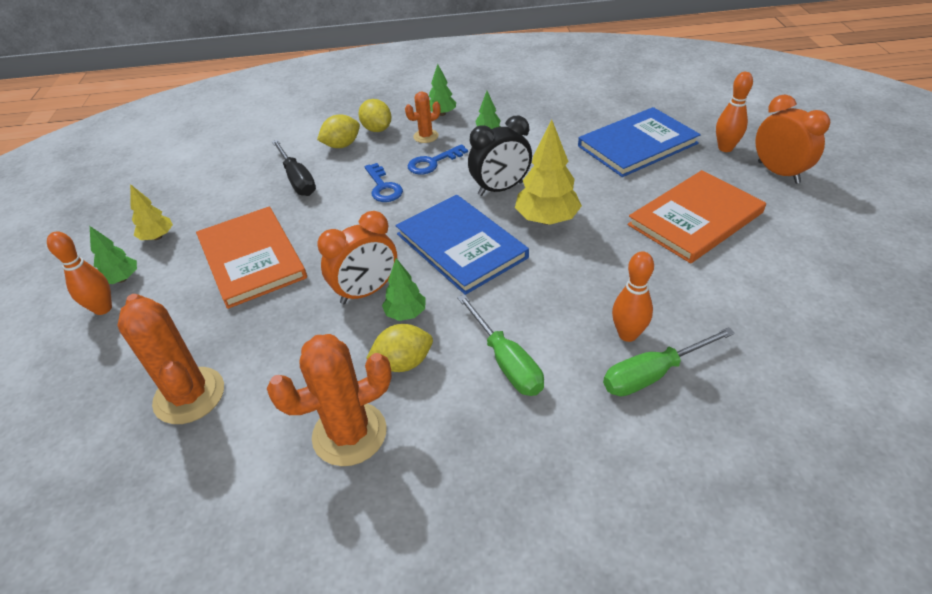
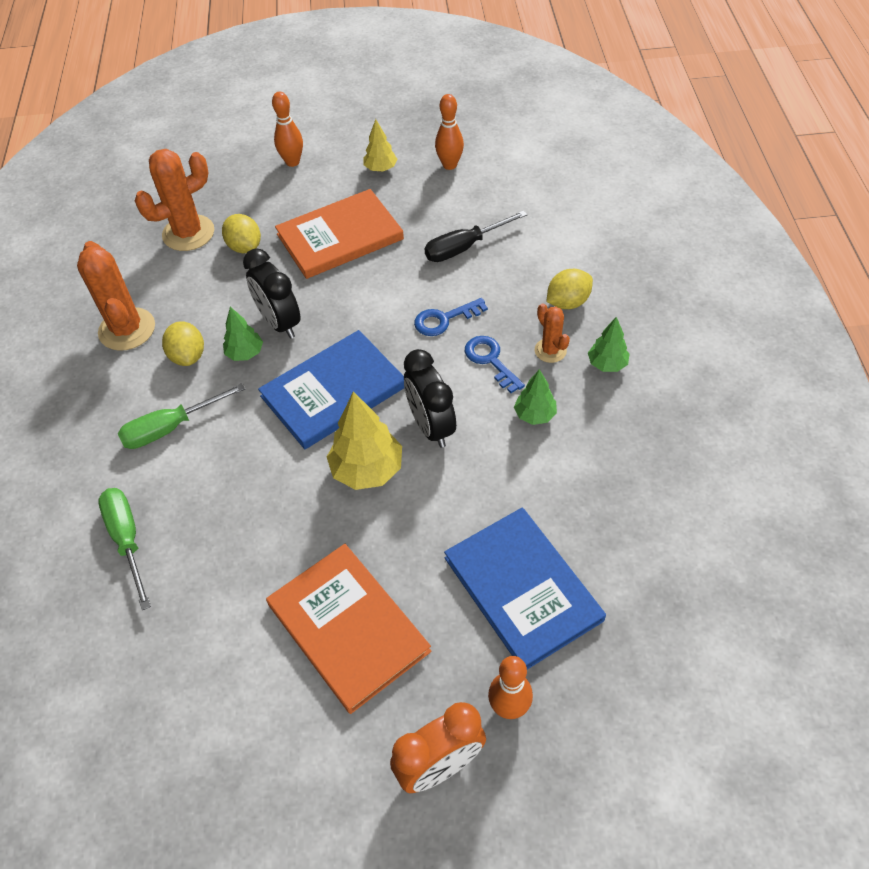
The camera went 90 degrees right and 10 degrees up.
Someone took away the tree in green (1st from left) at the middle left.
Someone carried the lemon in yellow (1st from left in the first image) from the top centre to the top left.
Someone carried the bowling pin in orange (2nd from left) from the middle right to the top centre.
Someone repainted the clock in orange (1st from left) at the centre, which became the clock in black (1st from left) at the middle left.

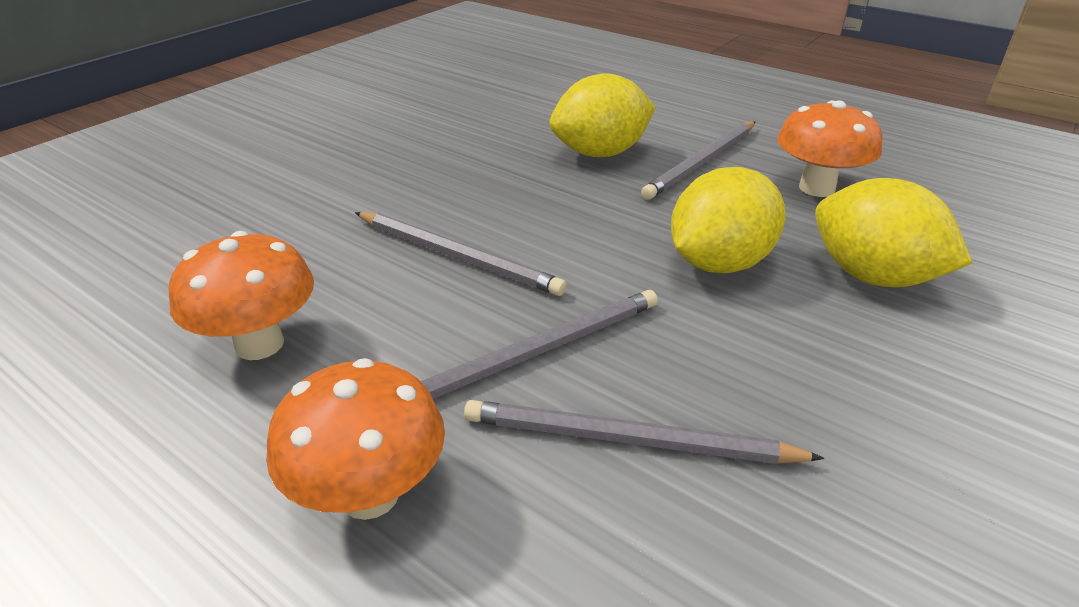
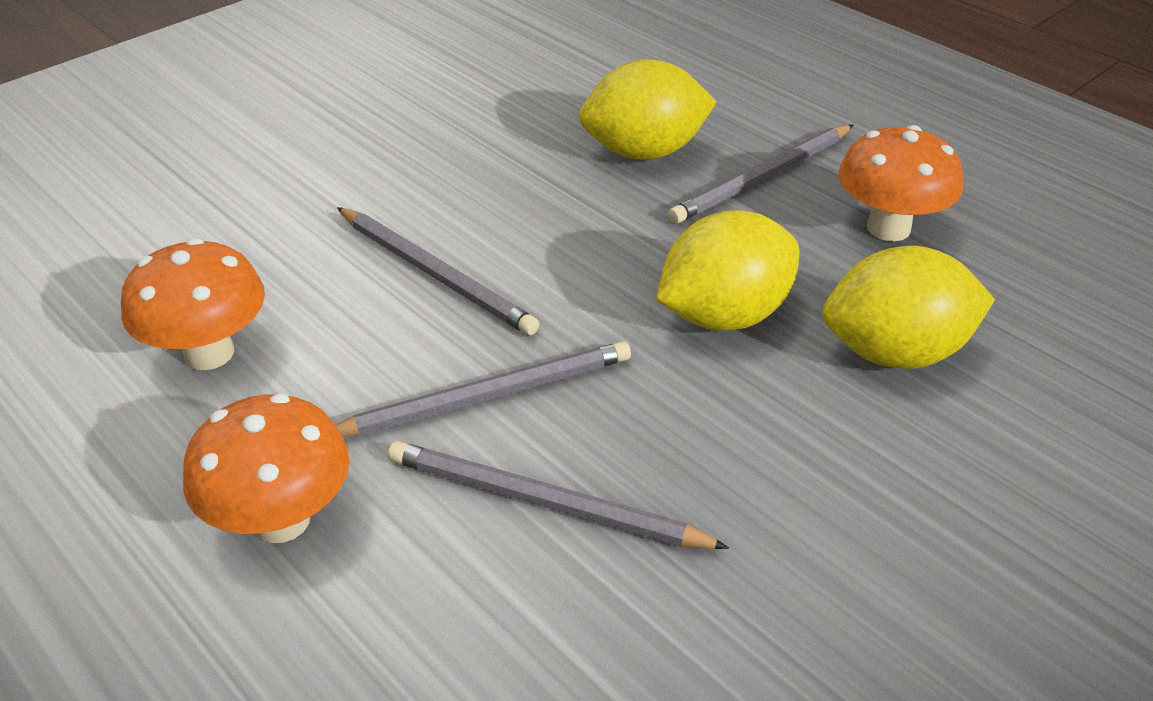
The camera went 10 degrees right and 5 degrees up.
Someone rotated the lemon in yellow (3rd from left) at the middle right by 60 degrees counterclockwise.

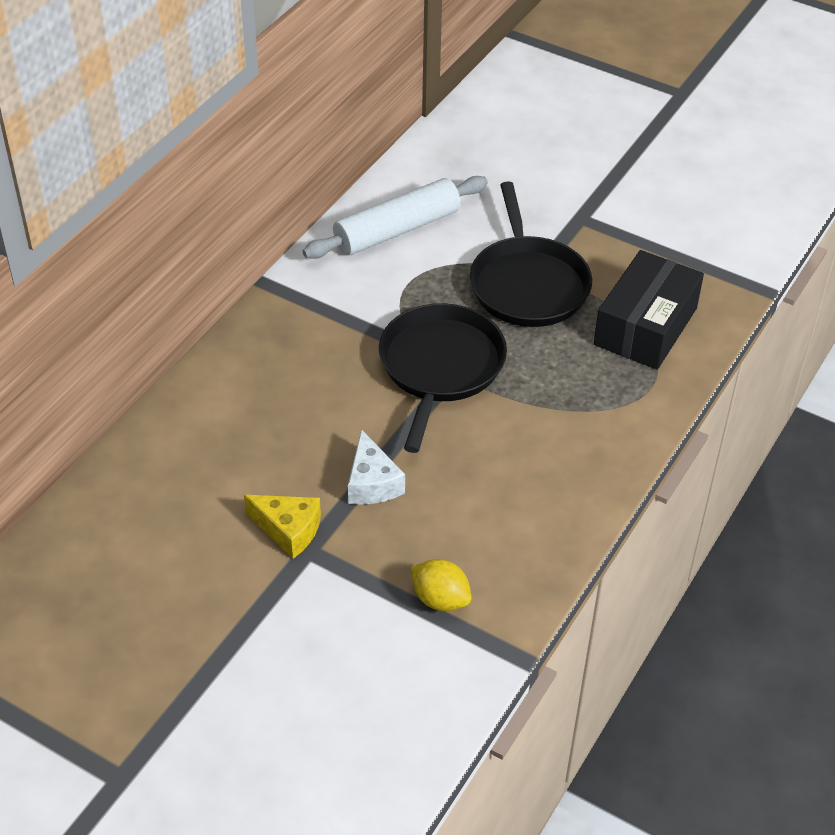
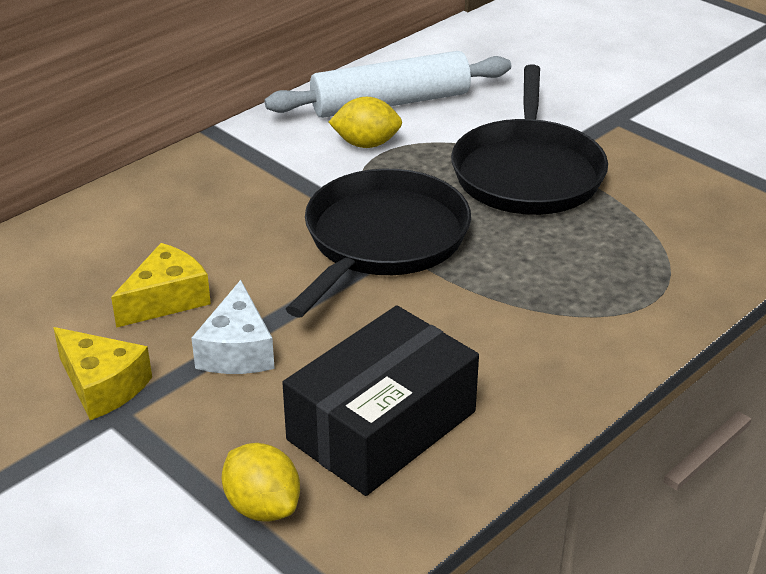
The camera went 15 degrees right and 10 degrees down.
Someone put down the cheese in yellow (2nd from left) at the middle left.
Someone put down the lemon in yellow (2nd from left) at the top centre.
Someone carried the box in black from the middle right to the bottom centre.

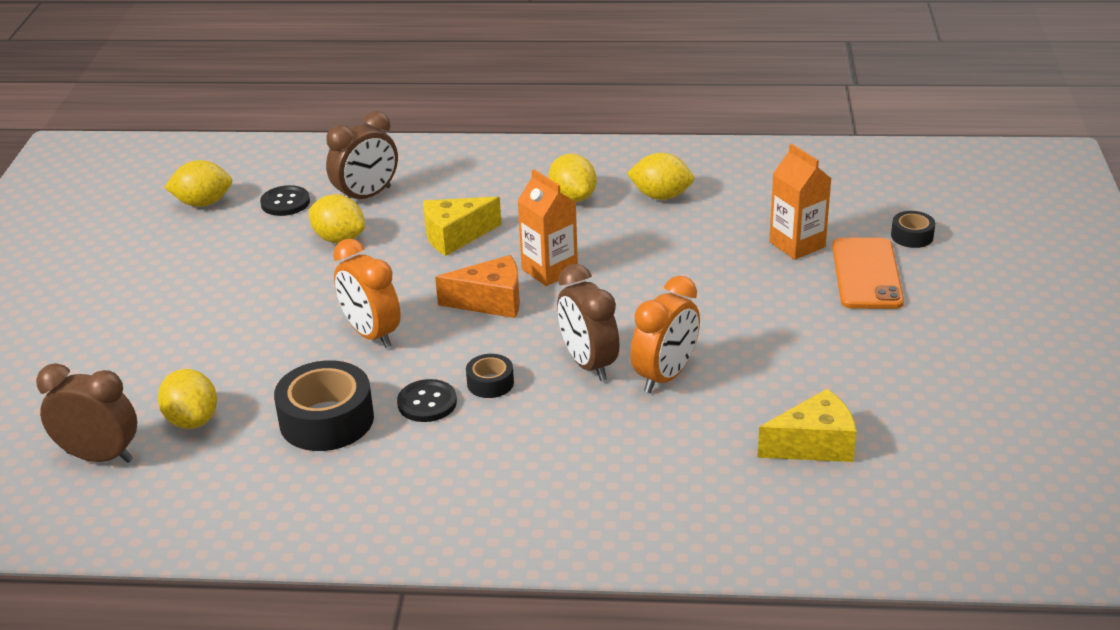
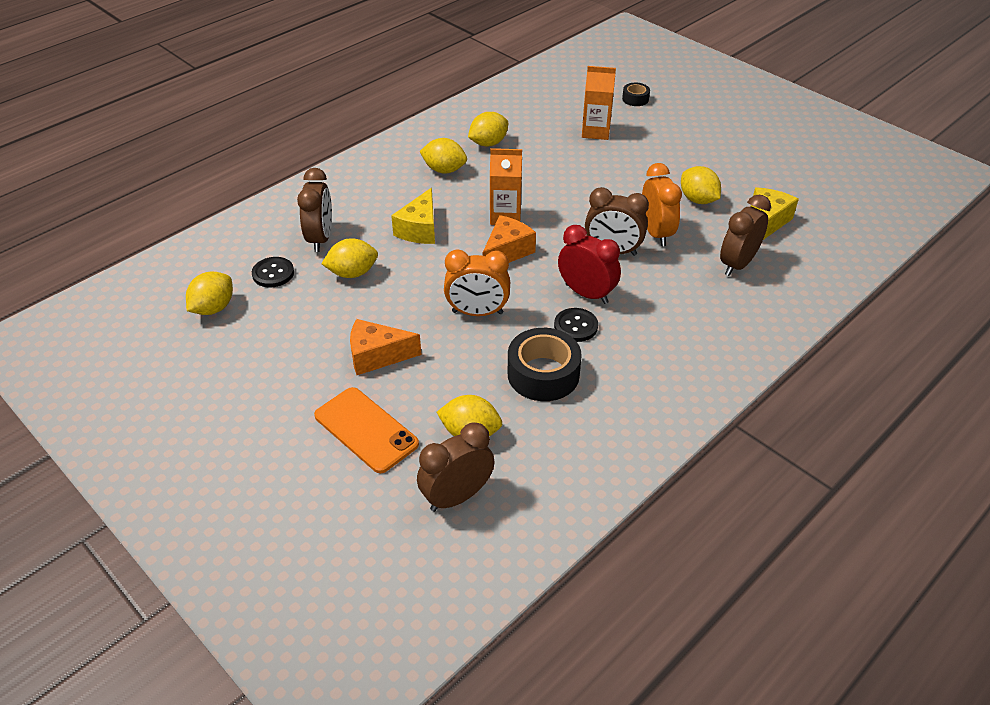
The camera went 50 degrees left and 10 degrees up.
Someone put down the cheese in orange (1st from left) at the centre.
Someone put down the lemon in yellow (6th from left) at the top right.
Someone put down the clock in brown (4th from left) at the middle right.
Someone carried the phone in orange from the middle right to the centre.
Someone swapped the tape in black (2nd from left) at the centre for the clock in red at the centre.

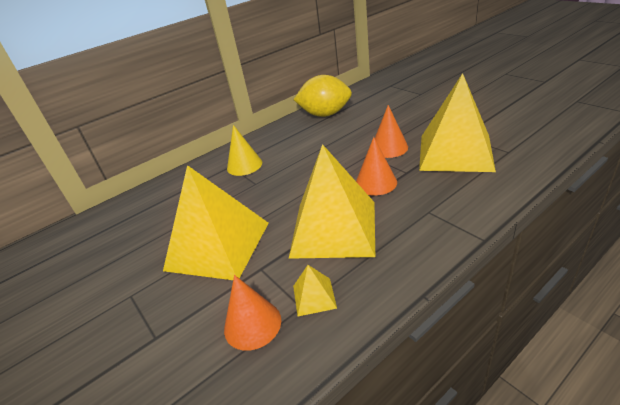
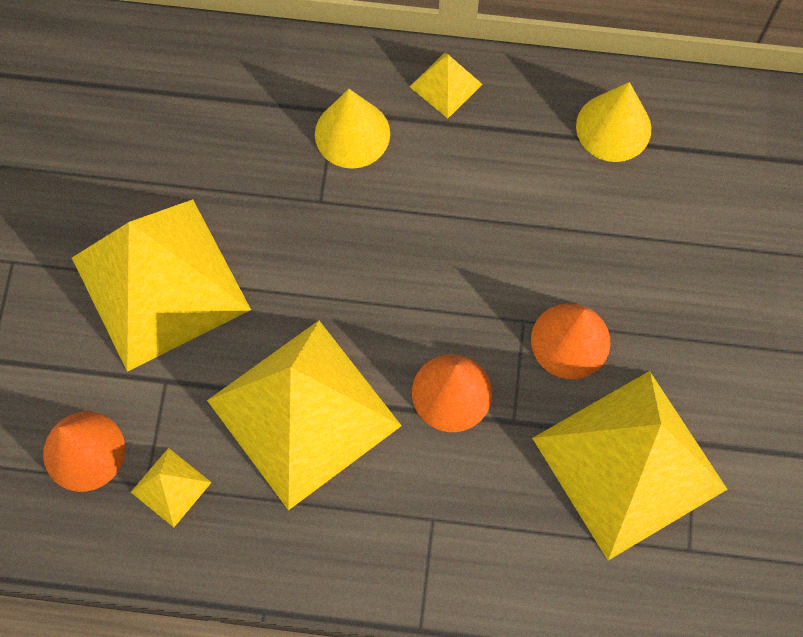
The camera went 40 degrees right and 35 degrees up.
Someone put down the pyramid in yellow (4th from left) at the top centre.
Someone swapped the lemon in yellow at the top centre for the cone in yellow (2nd from left) at the top right.

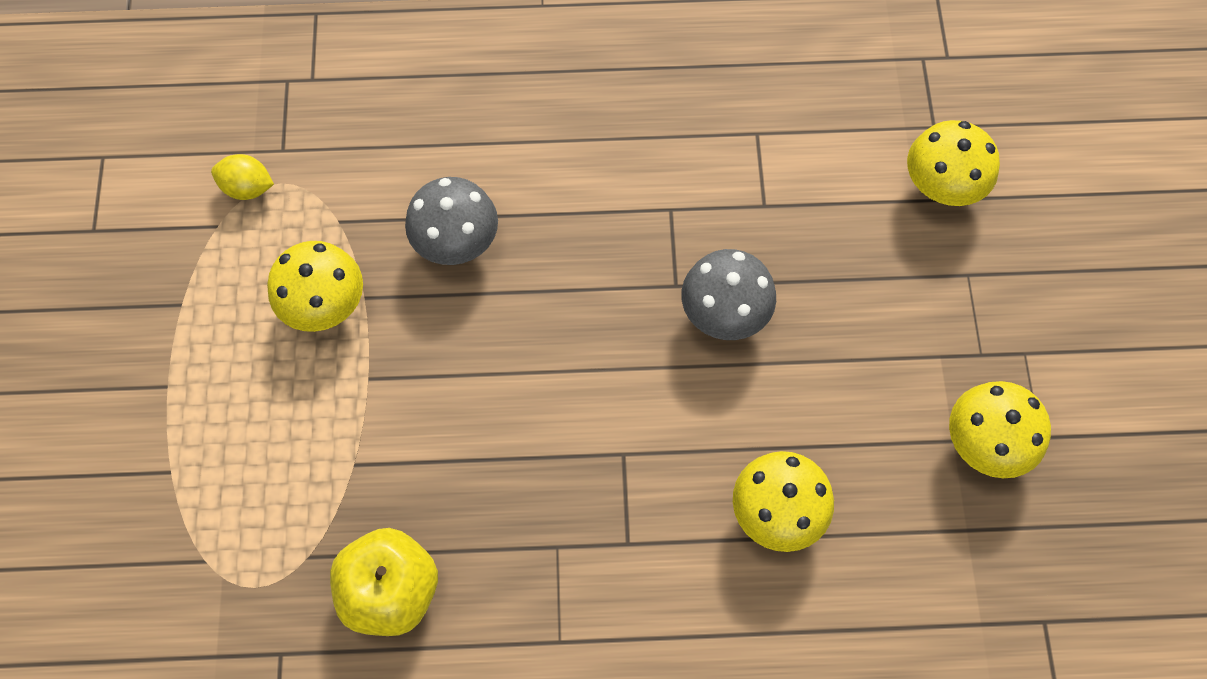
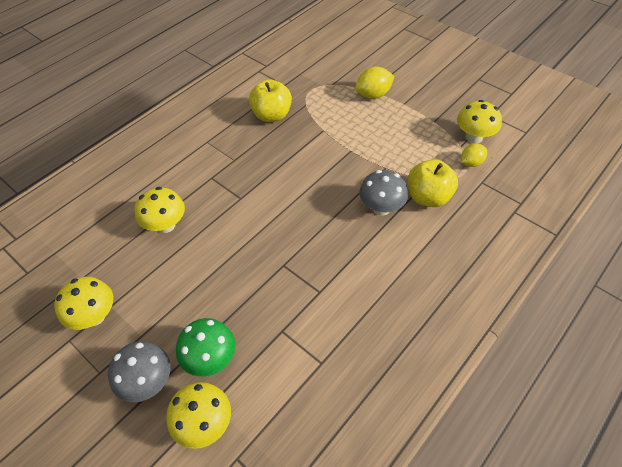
The camera went 135 degrees right and 15 degrees down.
Someone put down the mushroom in green at the bottom left.
Someone put down the lemon in yellow (1st from left) at the top centre.
Someone put down the apple in yellow (2nd from left) at the middle right.
Someone carried the mushroom in yellow (1st from left in the first image) from the middle left to the top right.
Someone carried the mushroom in grey (2nd from left in the first image) from the centre to the bottom left.

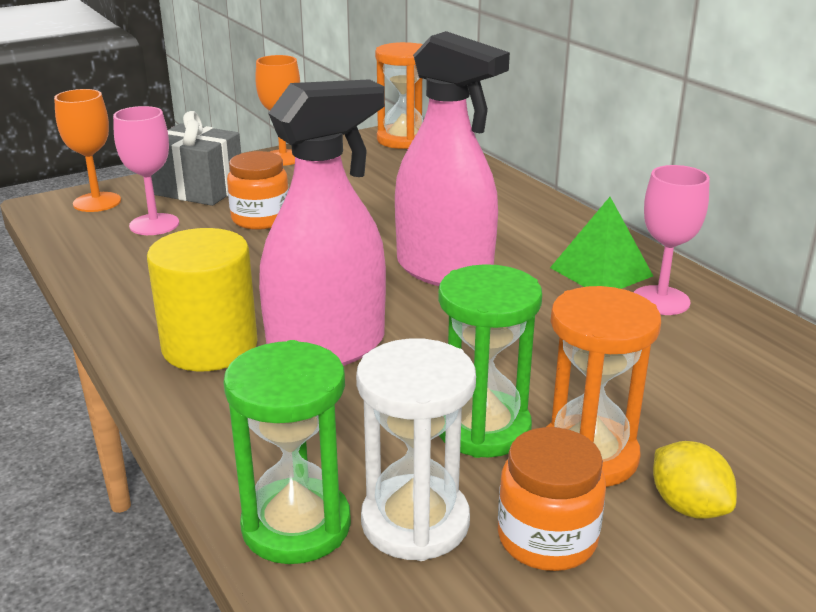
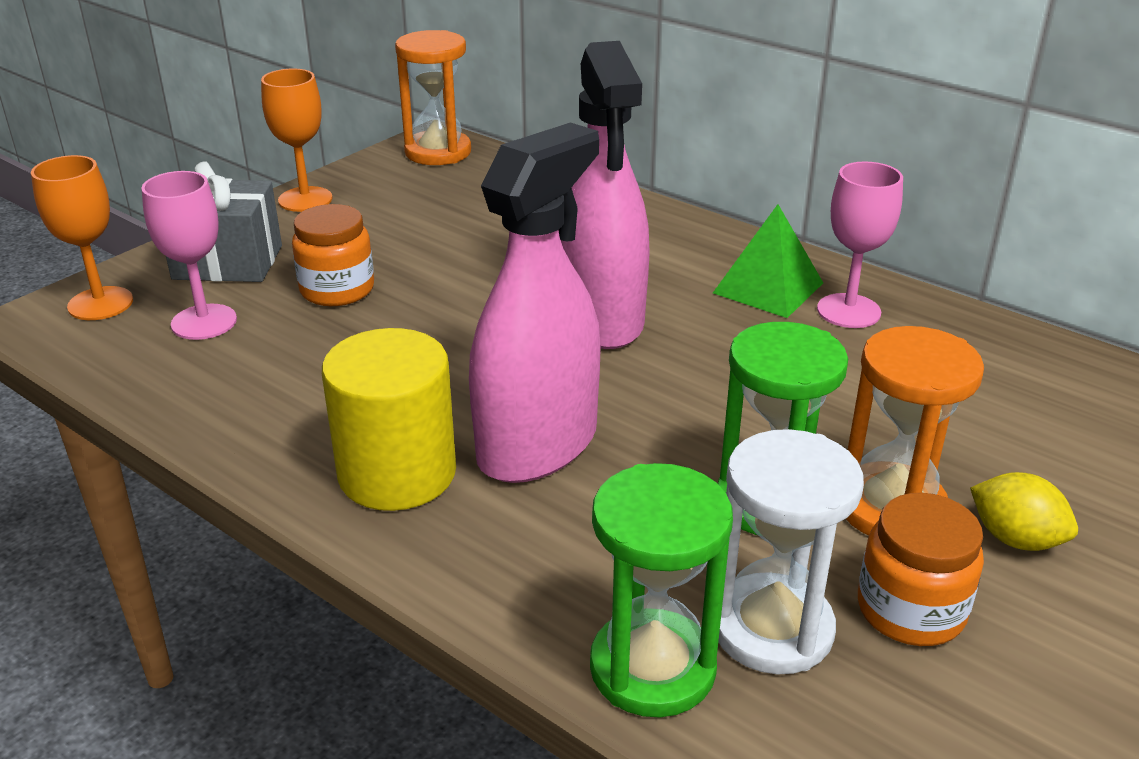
The camera went 20 degrees left and 5 degrees up.
Someone rotated the spray bottle in pink (2nd from left) at the top centre by 60 degrees clockwise.

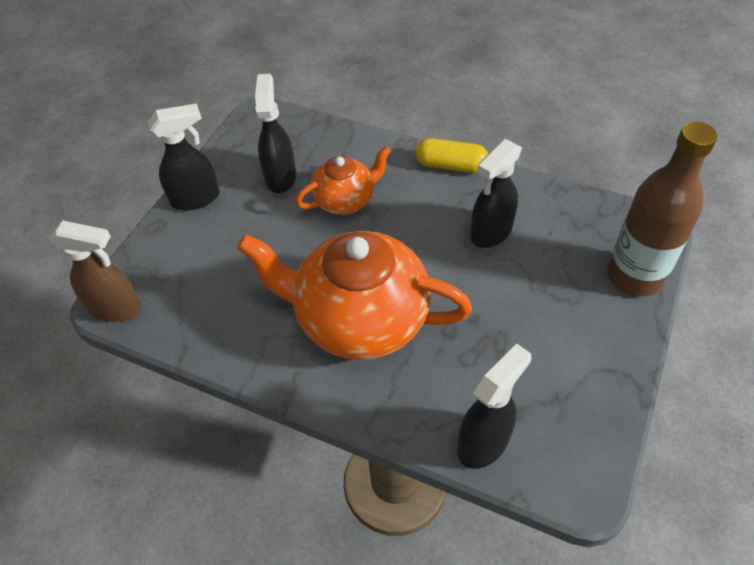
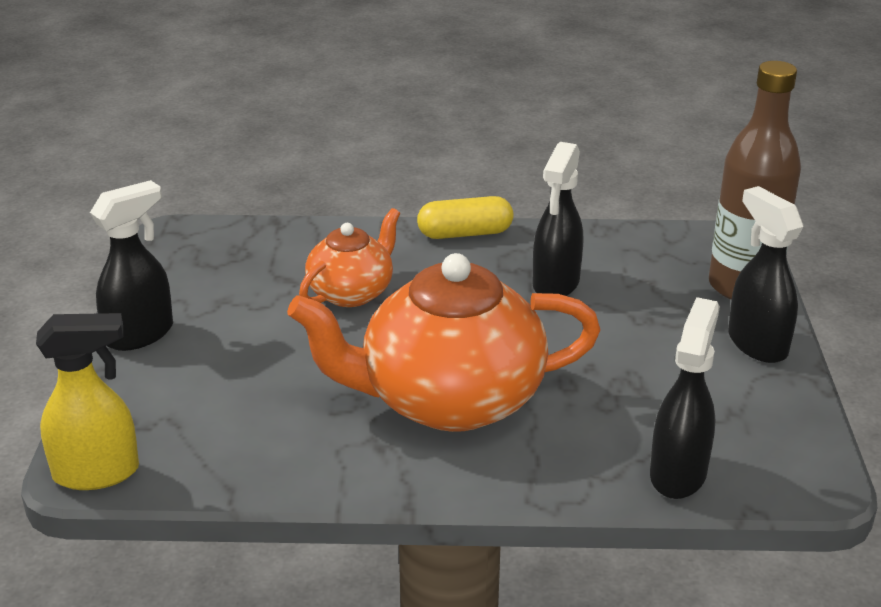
The camera went 25 degrees left and 20 degrees down.
Someone carried the spray bottle in black (2nd from left in the first image) from the top centre to the middle right.
Someone repainted the spray bottle in brown at the middle left, which became the spray bottle in yellow at the middle left.

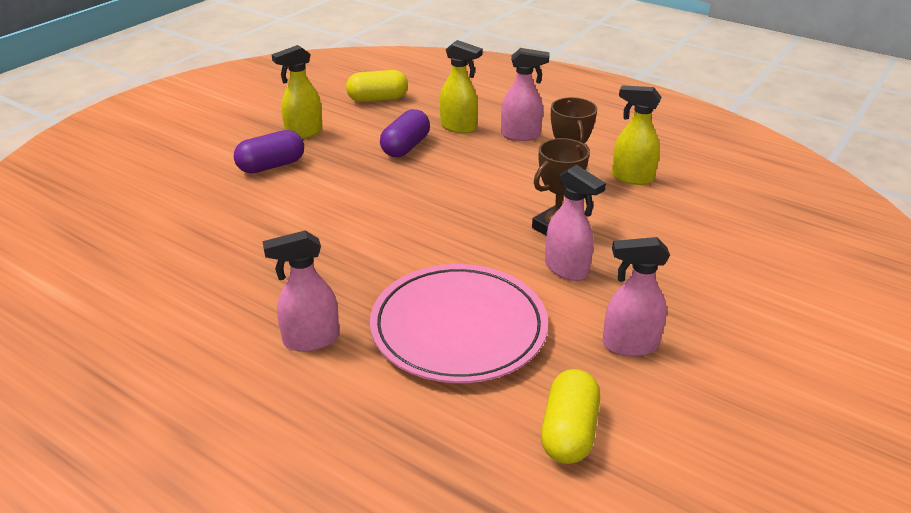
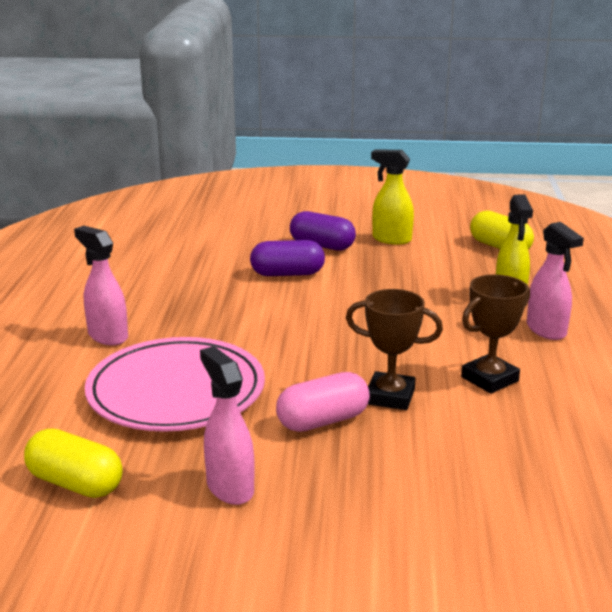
The camera went 60 degrees right and 10 degrees down.
Someone took away the spray bottle in yellow (3rd from left) at the top right.
Someone carried the capsule in purple (2nd from left in the first image) from the top centre to the centre.
Someone swapped the spray bottle in pink (3rd from left) at the centre for the capsule in pink at the centre.
Someone rotated the capsule in yellow (2nd from left in the first image) at the bottom centre by 45 degrees clockwise.

